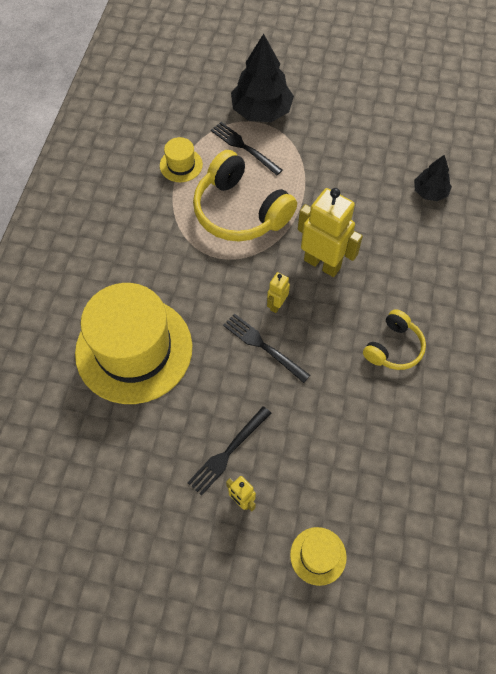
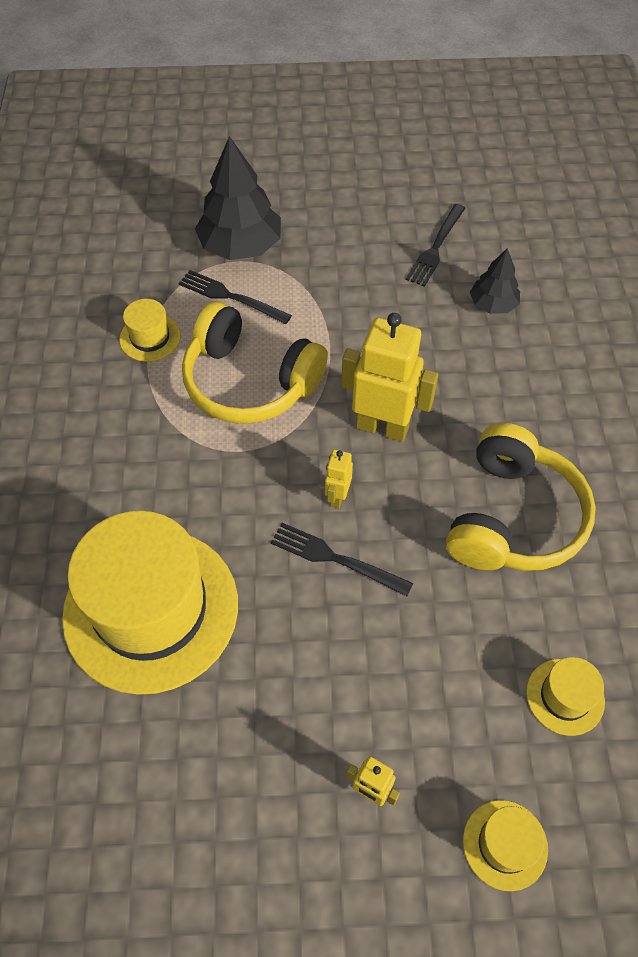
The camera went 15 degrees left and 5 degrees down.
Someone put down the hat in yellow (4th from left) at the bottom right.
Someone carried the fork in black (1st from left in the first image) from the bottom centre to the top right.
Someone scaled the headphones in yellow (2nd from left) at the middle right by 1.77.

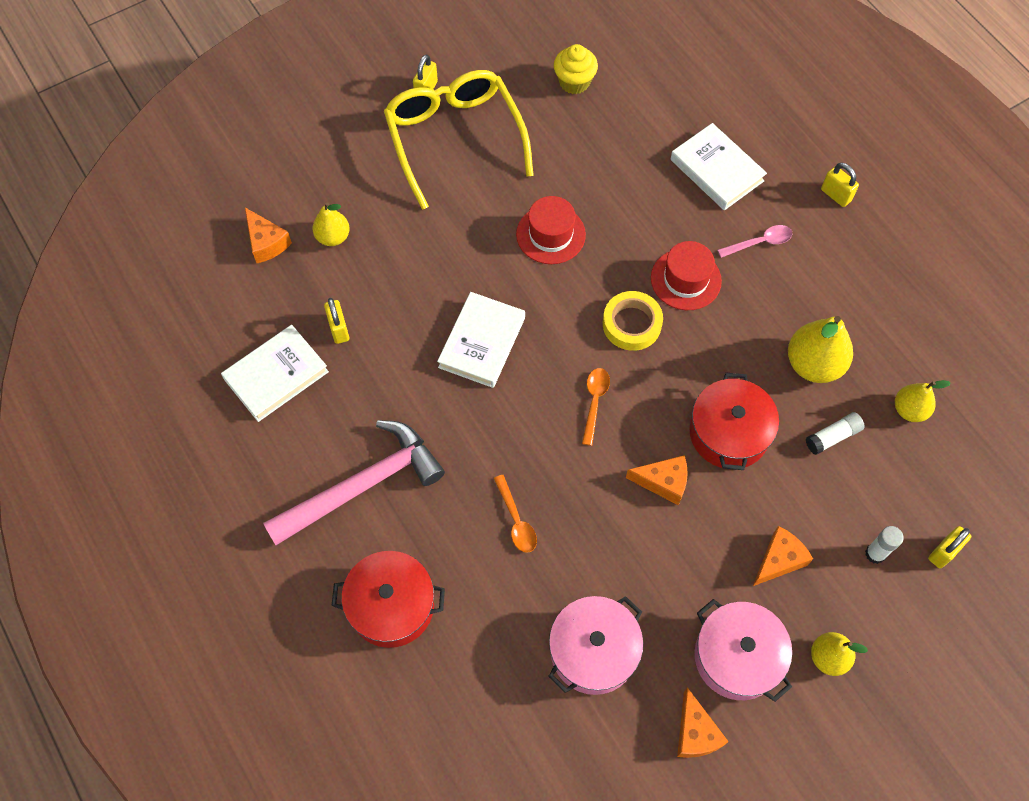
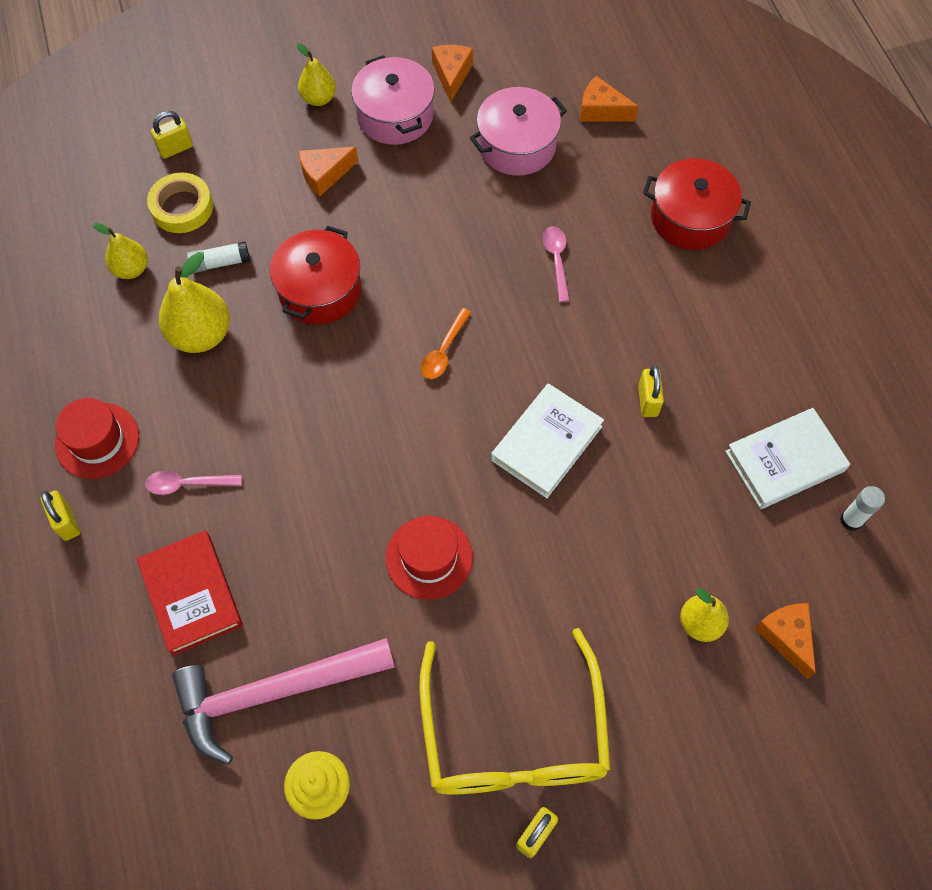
The camera went 165 degrees left and 0 degrees up.
Someone carried the hammer in pink from the centre to the bottom left.
Someone carried the padlock in yellow (1st from left in the first image) from the middle left to the middle right.
Someone carried the tape in yellow from the centre to the top left.
Someone carried the cheese in orange (2nd from left in the first image) from the centre to the top centre.
Someone carried the hat in red (2nd from left in the first image) from the middle right to the middle left.
Someone carried the glue stick in white (2nd from left) from the bottom right to the middle right.
Someone repainted the spoon in orange (1st from left) at the centre, which became the spoon in pink (2nd from left) at the top centre.
Someone repainted the book in white (3rd from left) at the top right, which became the book in red at the middle left.

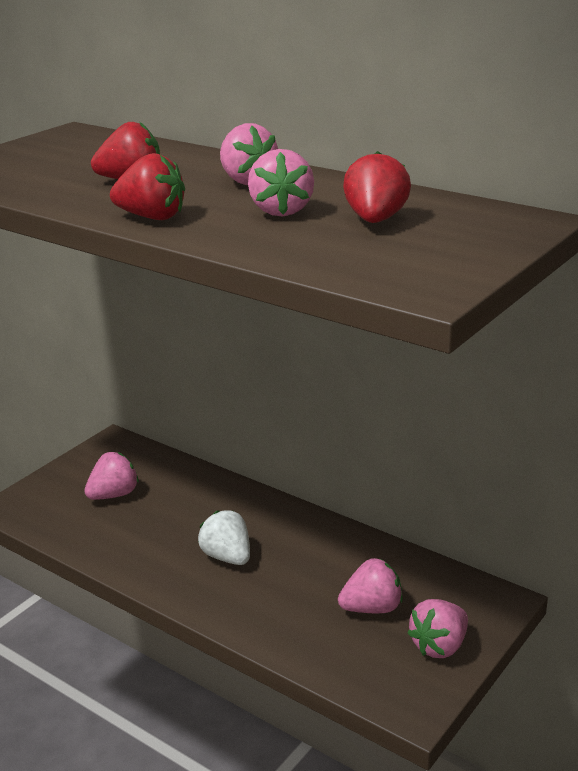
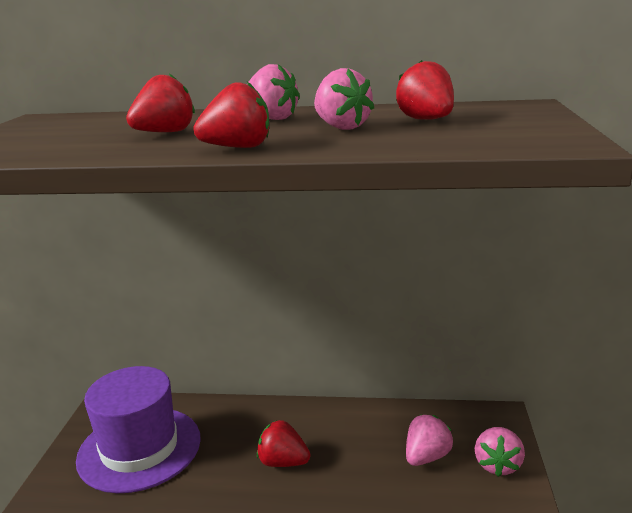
The camera went 30 degrees left and 5 degrees down.
Someone swapped the strawberry in pink (1st from left) at the middle left for the hat in purple at the bottom left.
Someone repainted the strawberry in white at the bottom centre, which became the strawberry in red (3rd from left) at the bottom centre.

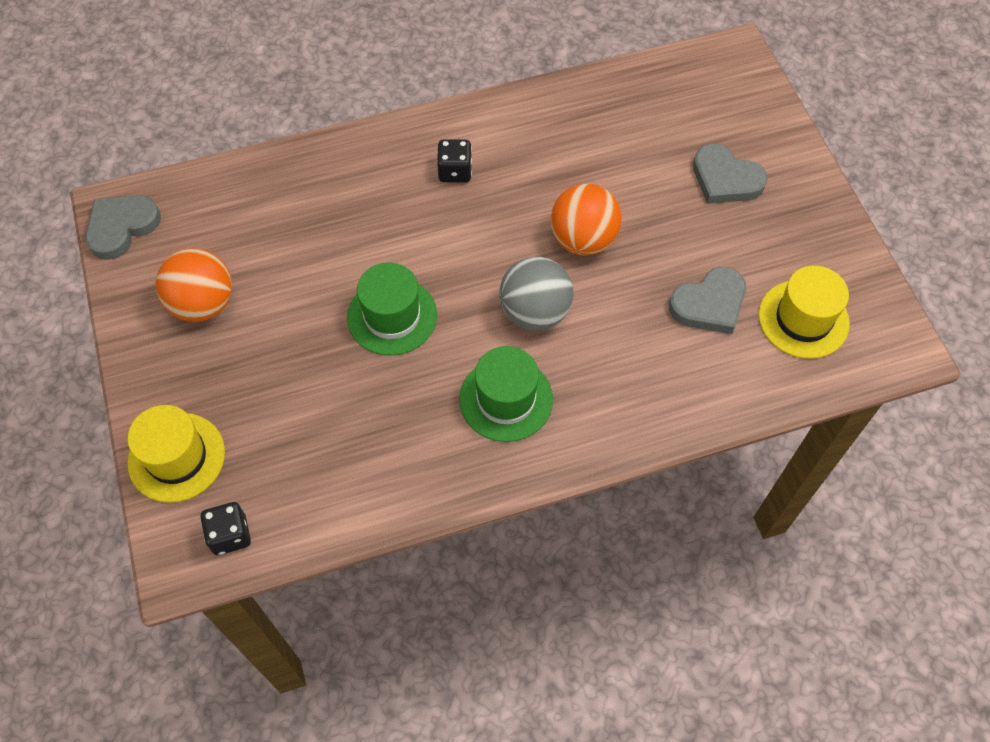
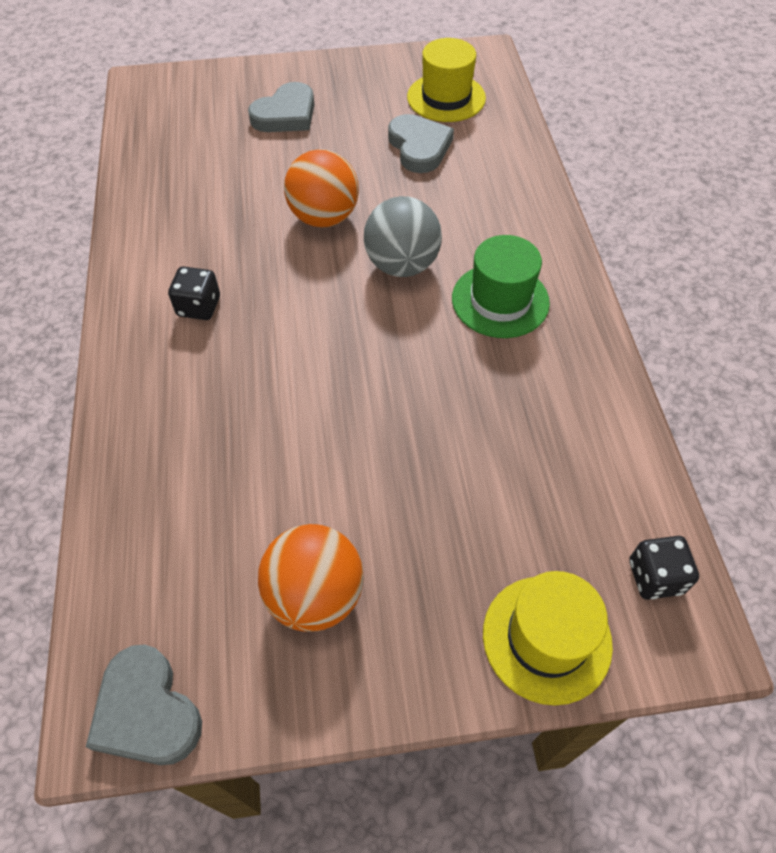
The camera went 80 degrees left and 5 degrees down.
Someone took away the hat in green (1st from left) at the centre.

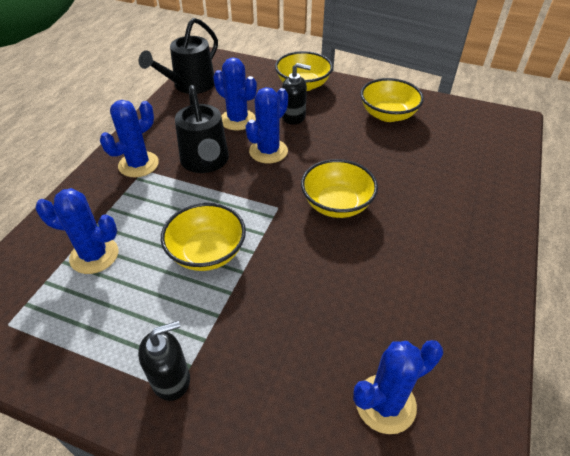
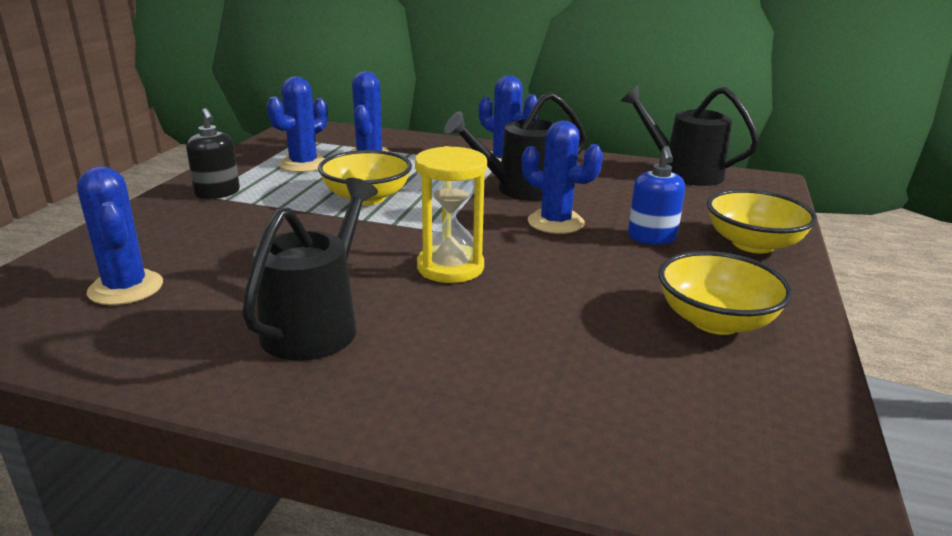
The camera went 85 degrees right and 20 degrees down.
Someone put down the watering can in black (1st from left) at the middle left.
Someone carried the cactus in blue (3rd from left in the first image) from the top centre to the top left.
Someone swapped the bowl in yellow (3rd from left) at the centre for the hourglass in yellow at the centre.
Someone repainted the soap dispenser in black (2nd from left) at the top centre, which became the soap dispenser in blue at the middle right.

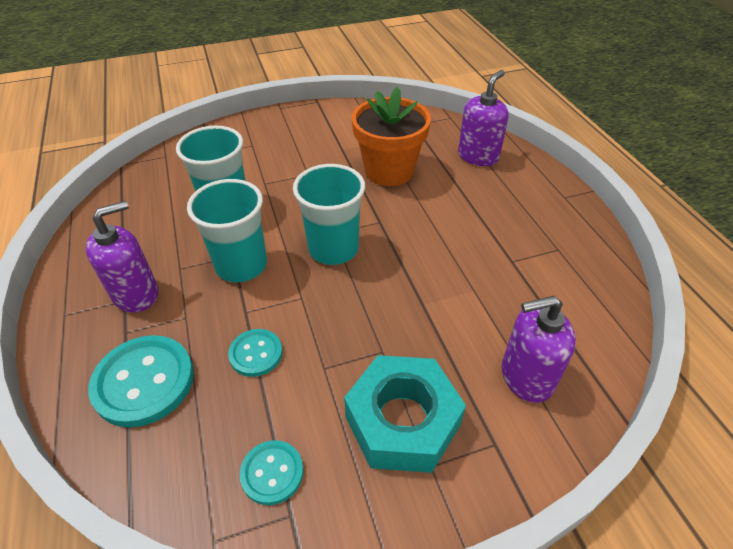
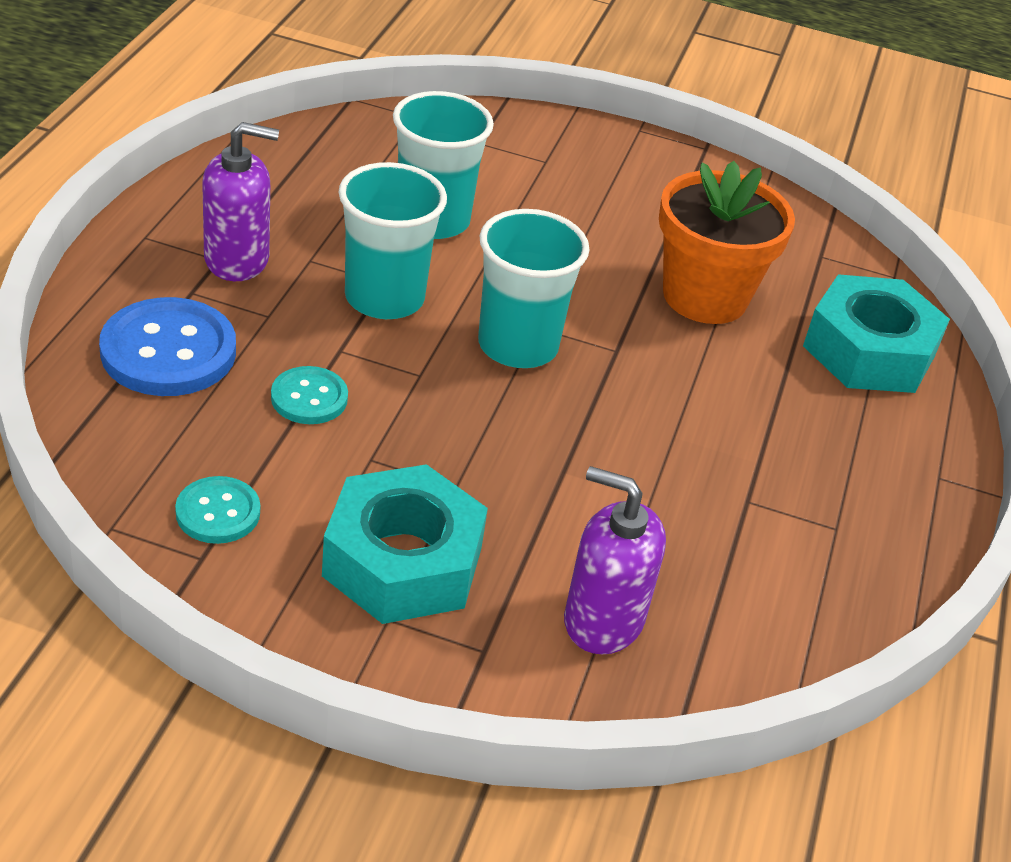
The camera went 30 degrees right and 5 degrees down.
Someone swapped the soap dispenser in purple (2nd from left) at the top centre for the nut in turquoise (2nd from left) at the middle right.
Someone repainted the button in turquoise (1st from left) at the bottom left, which became the button in blue at the middle left.

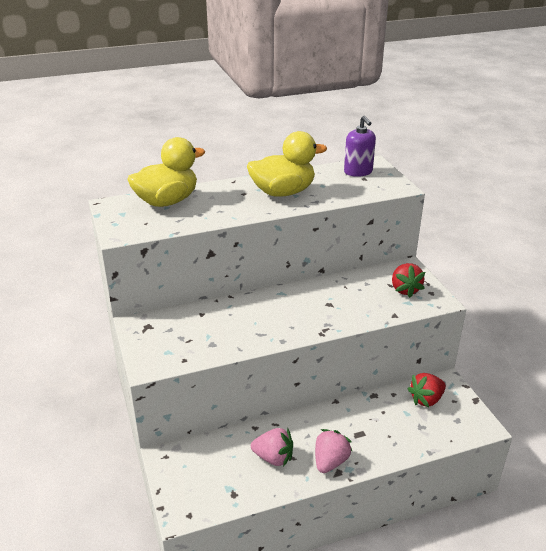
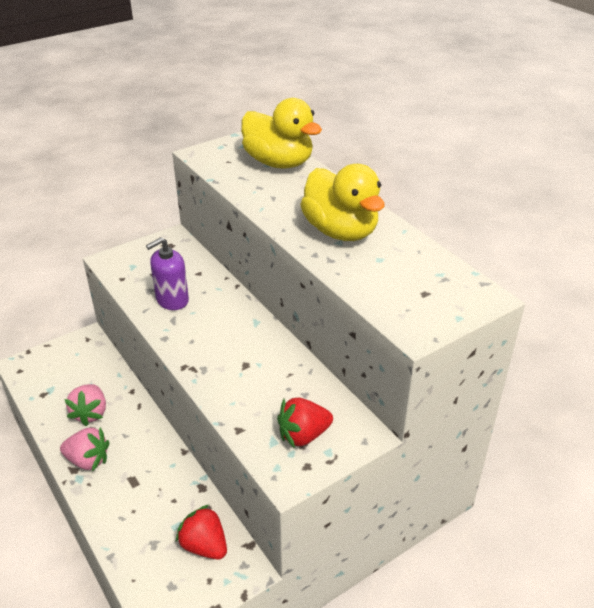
The camera went 75 degrees right and 5 degrees up.
Someone carried the soap dispenser in purple from the top centre to the middle left.

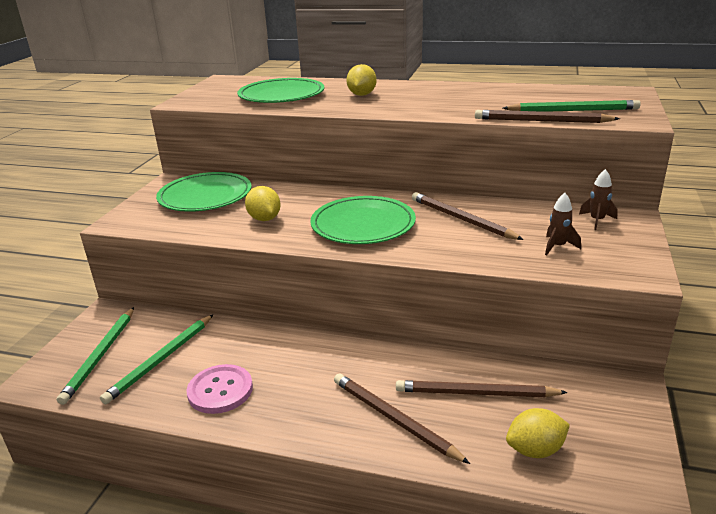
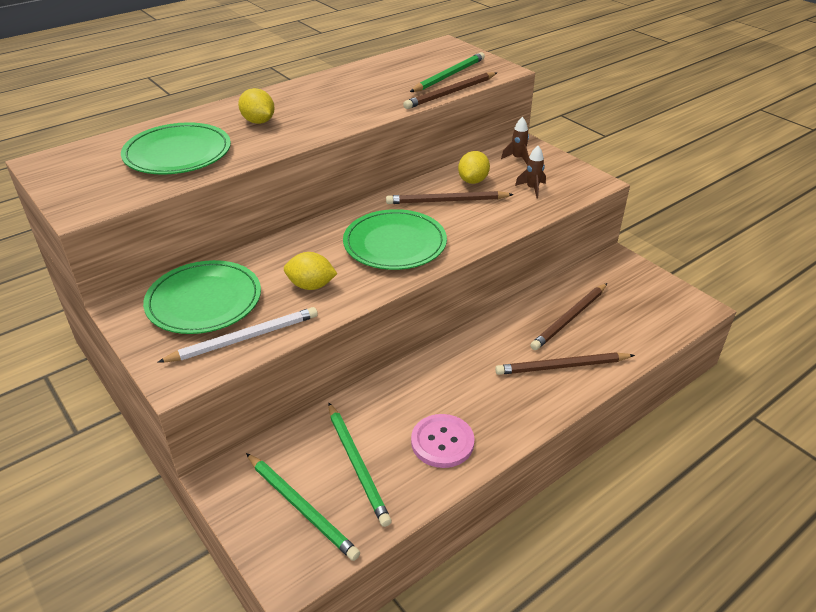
The camera went 55 degrees left and 10 degrees up.
Someone put down the pencil in white at the middle left.
Someone carried the lemon in yellow (3rd from left) from the bottom right to the top centre.

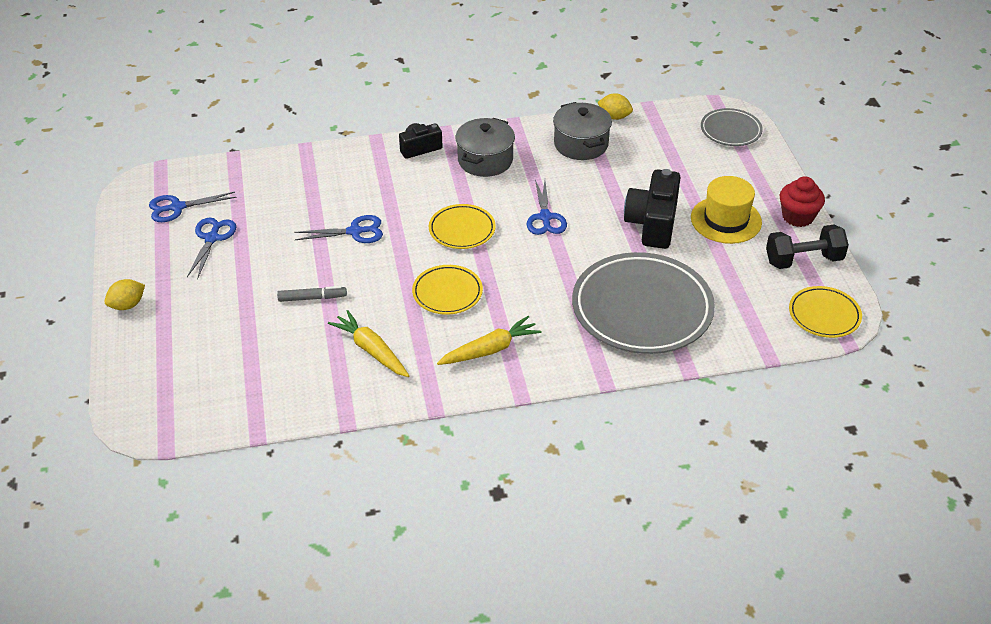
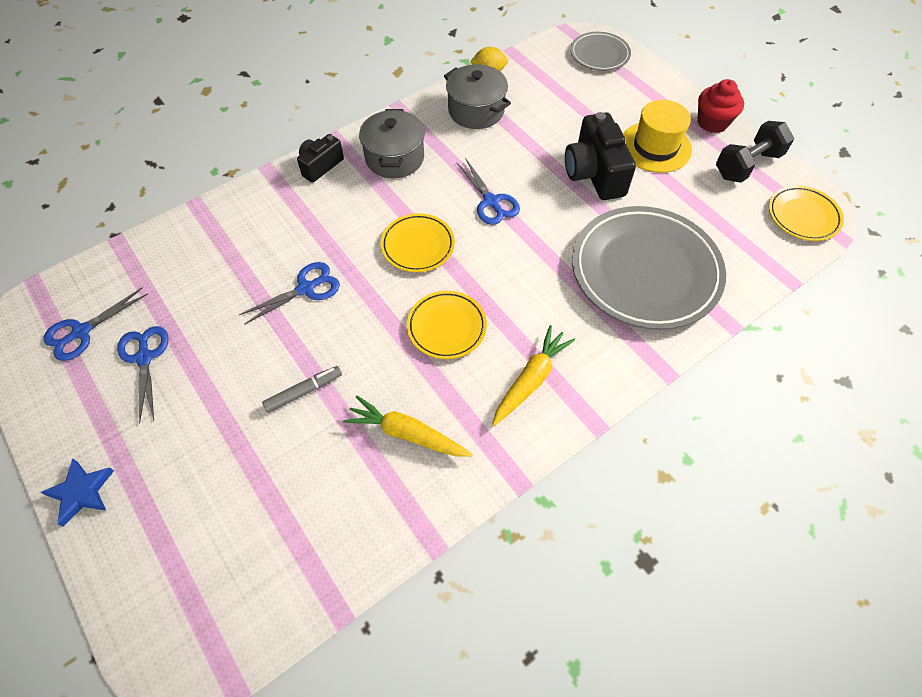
The camera went 25 degrees left and 15 degrees up.
Someone swapped the lemon in yellow (1st from left) at the middle left for the star in blue at the bottom left.

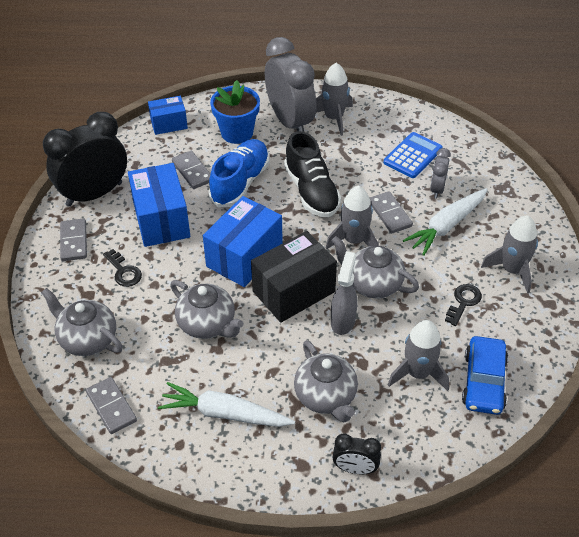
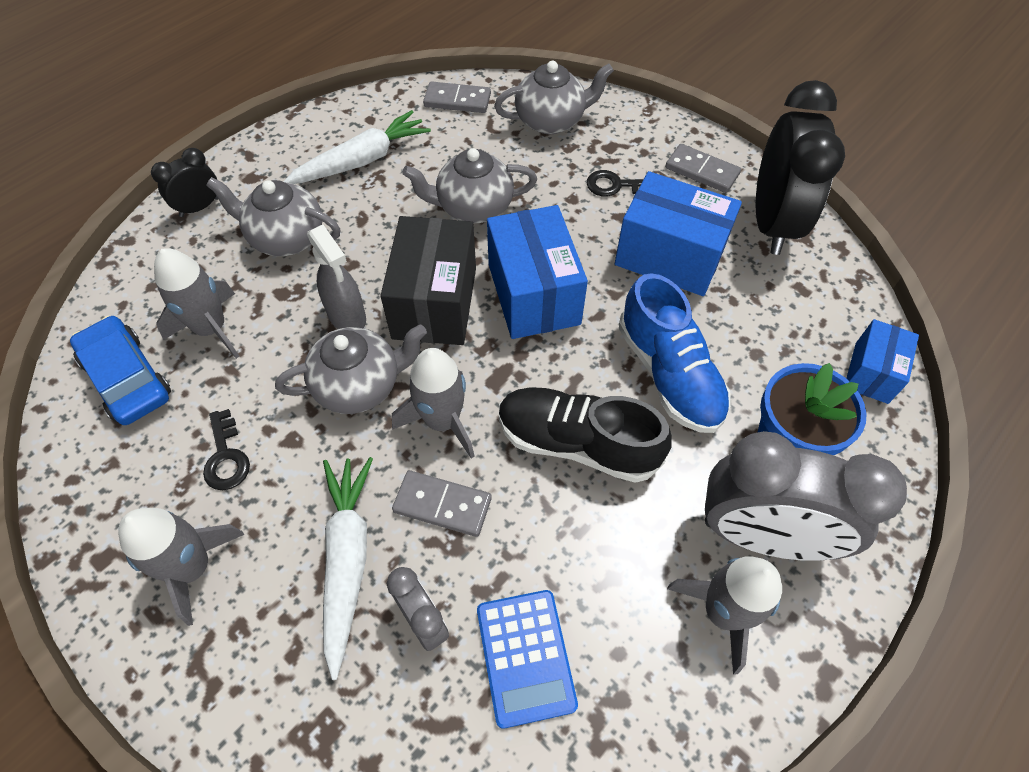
The camera went 130 degrees right and 10 degrees up.
Someone took away the domino in grey (3rd from left) at the top left.

